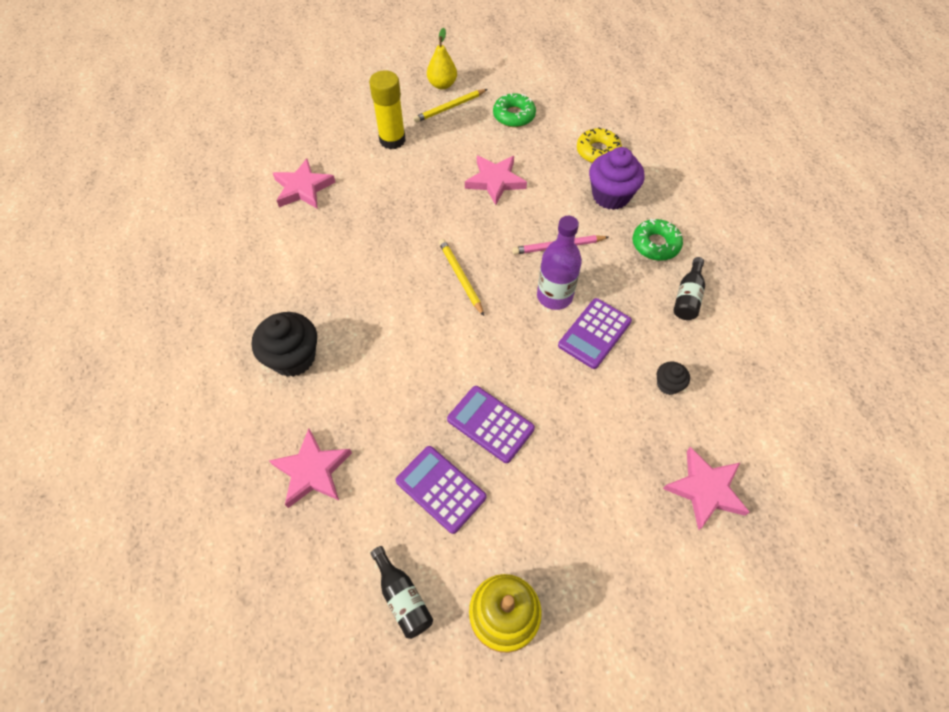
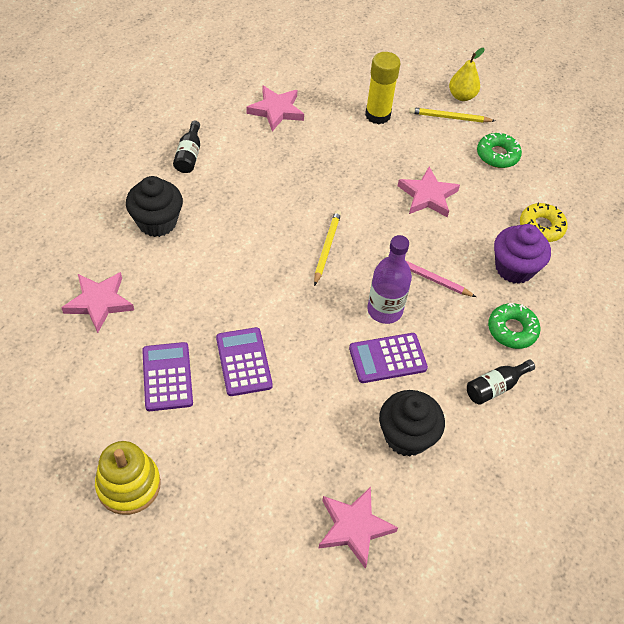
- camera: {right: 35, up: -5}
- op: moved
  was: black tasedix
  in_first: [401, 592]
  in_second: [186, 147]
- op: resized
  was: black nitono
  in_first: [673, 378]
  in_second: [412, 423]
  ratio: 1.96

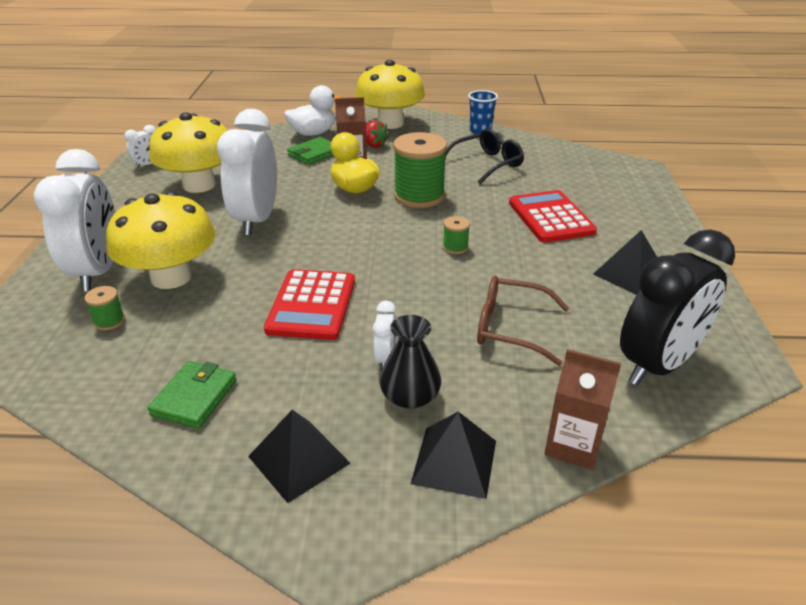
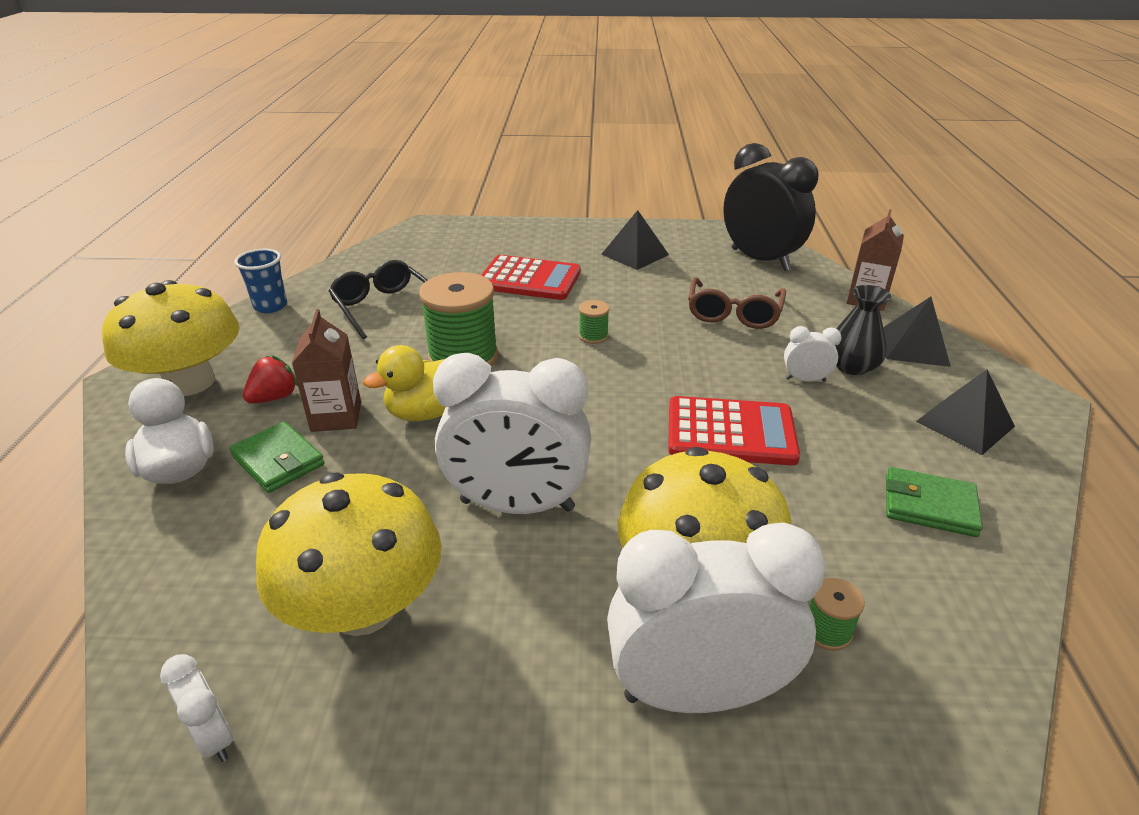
- camera: {right: -90, up: 0}
- op: turned
  was: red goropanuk
  in_first: [553, 216]
  in_second: [531, 277]
  clockwise: -150

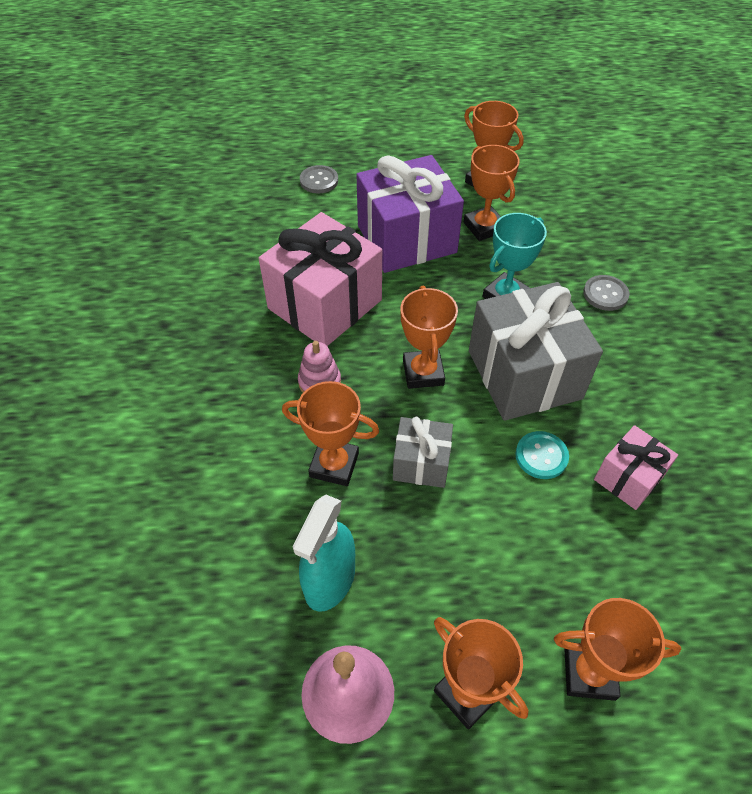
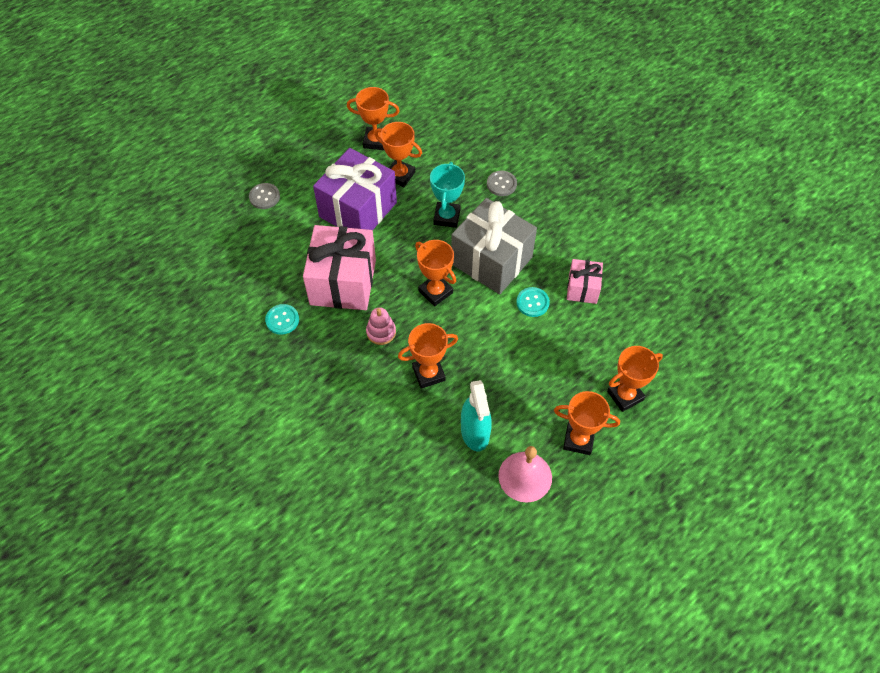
- camera: {right: -35, up: 5}
- op: added
  now: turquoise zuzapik
  in_second: [282, 319]
- op: removed
  was: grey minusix
  in_first: [423, 452]

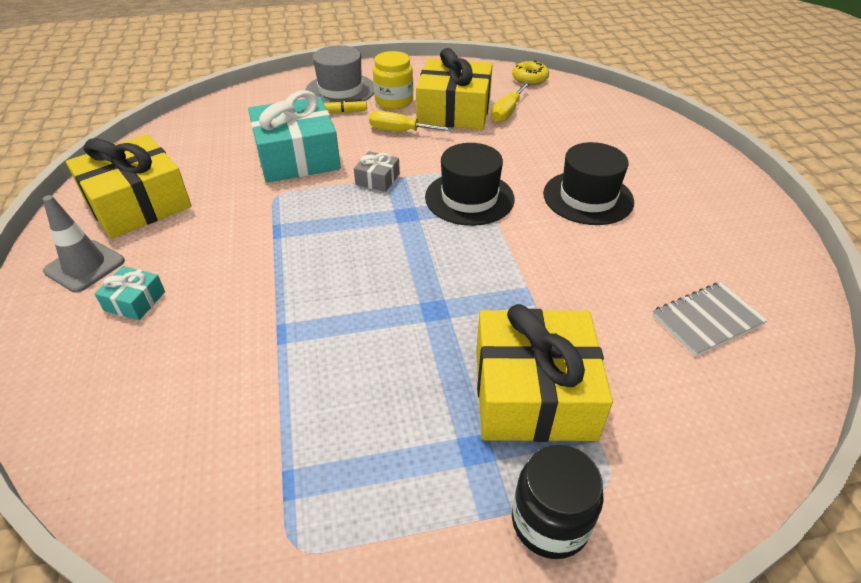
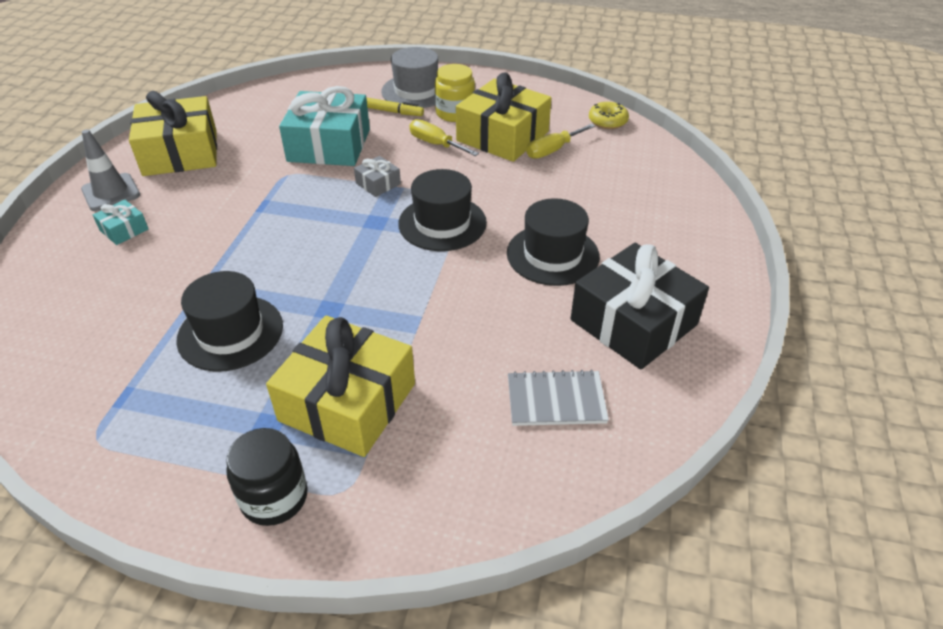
- camera: {right: 25, up: 0}
- op: added
  now: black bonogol
  in_second: [229, 321]
- op: added
  now: black minusix
  in_second: [640, 306]

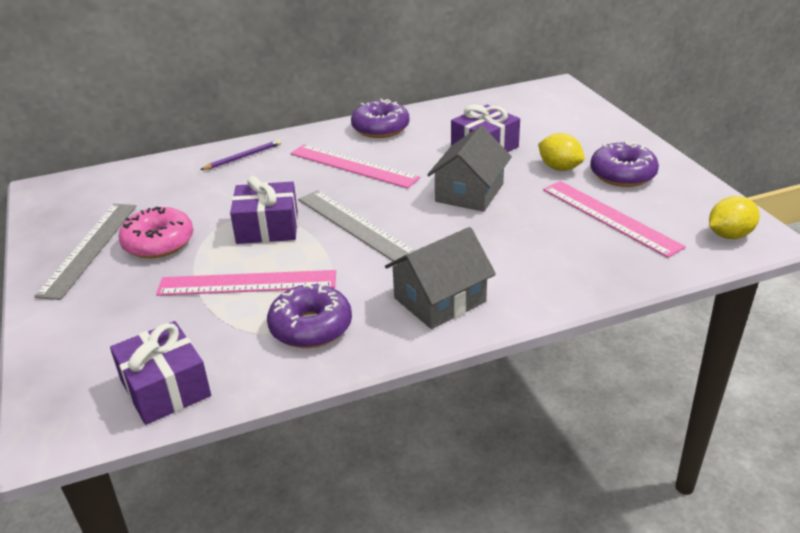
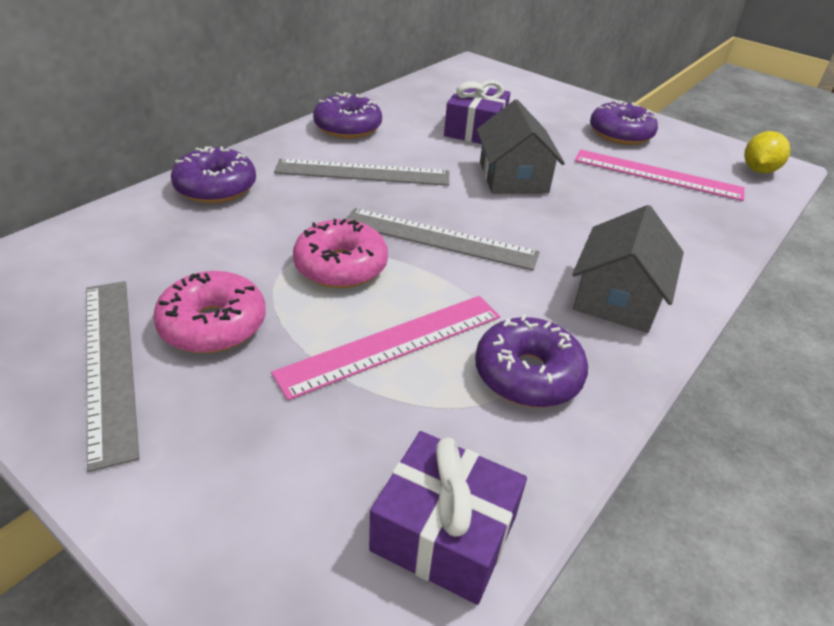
- camera: {right: -35, up: 5}
- op: replaced
  was: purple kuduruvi
  now: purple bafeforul
  in_first: [240, 154]
  in_second: [213, 174]
- op: recoloured
  was: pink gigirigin
  now: grey gigirigin
  in_first: [355, 166]
  in_second: [361, 172]
- op: replaced
  was: purple minusix
  now: pink bafeforul
  in_first: [264, 210]
  in_second: [340, 253]
- op: removed
  was: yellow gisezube
  in_first: [561, 152]

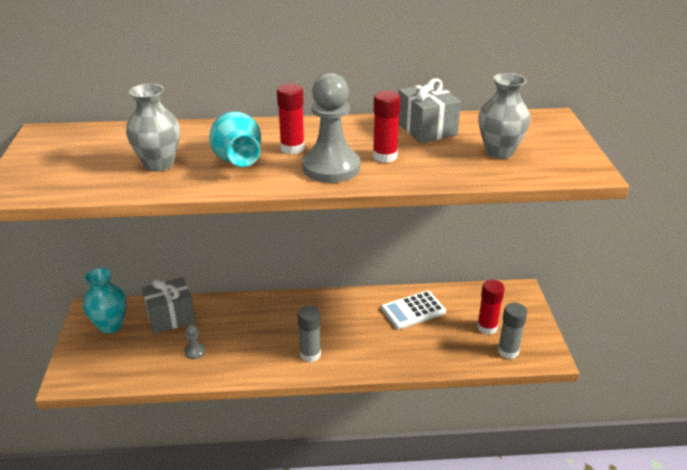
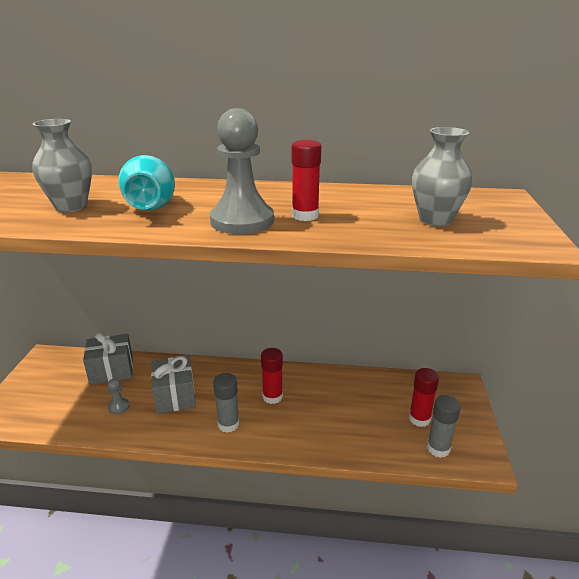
- camera: {right: 10, up: -5}
- op: moved
  was: grey minusix
  in_first: [429, 110]
  in_second: [173, 385]
- op: moved
  was: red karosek
  in_first: [291, 119]
  in_second: [272, 376]
- op: removed
  was: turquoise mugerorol
  in_first: [105, 301]
- op: removed
  was: white goropanuk
  in_first: [413, 310]

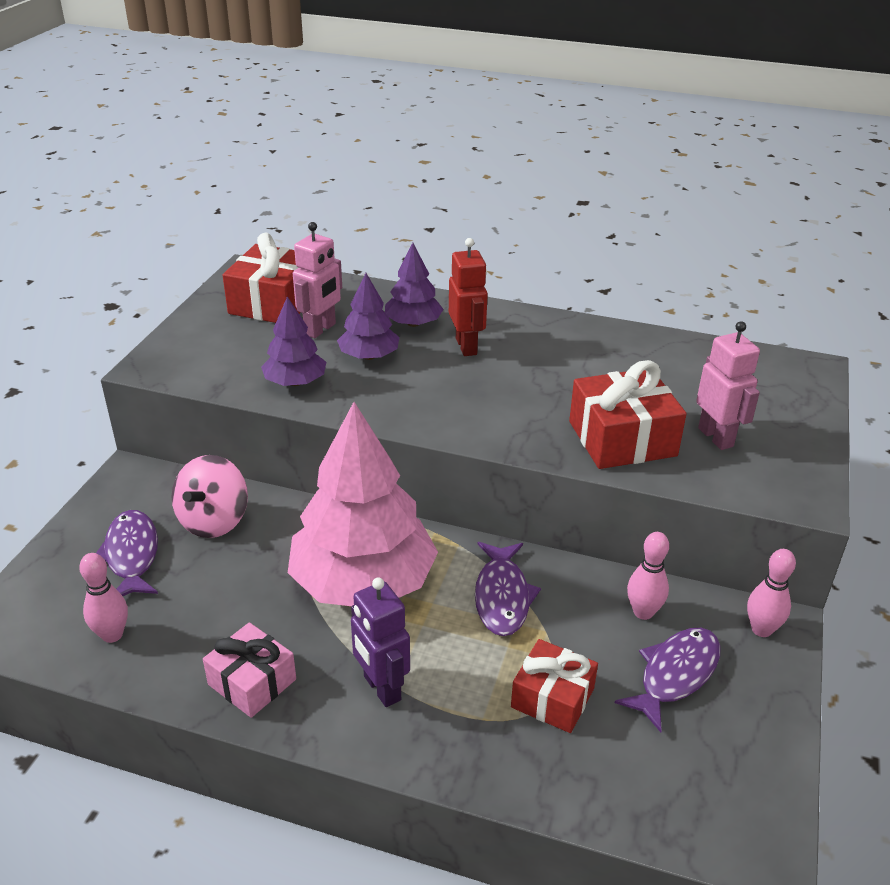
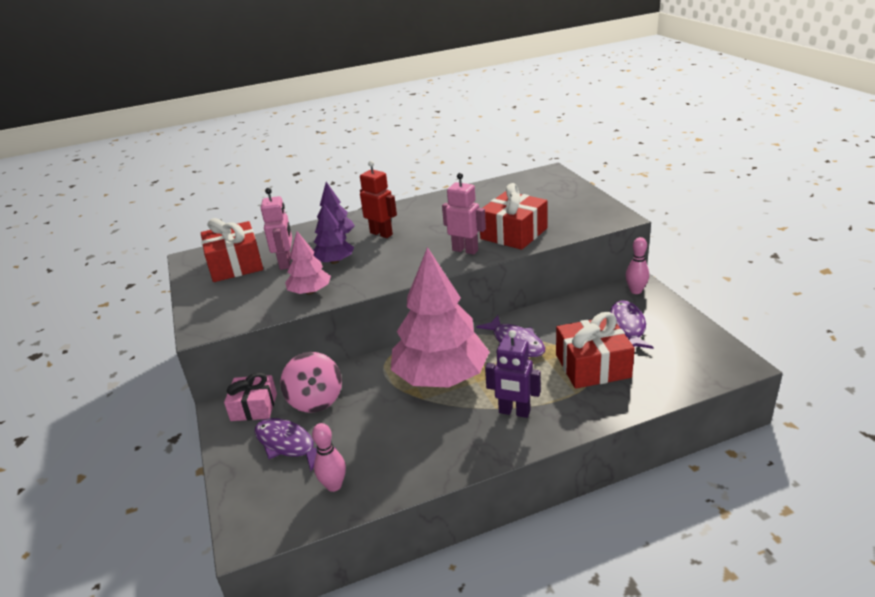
- camera: {right: -35, up: -5}
- op: moved
  was: pink minusix
  in_first: [249, 670]
  in_second: [250, 397]
- op: recoloured
  was: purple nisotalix
  now: pink nisotalix
  in_first: [293, 341]
  in_second: [308, 263]
- op: moved
  was: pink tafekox
  in_first: [728, 385]
  in_second: [464, 214]
- op: resized
  was: red minusix
  in_first: [554, 686]
  in_second: [595, 350]
  ratio: 1.51
- op: removed
  was: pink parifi
  in_first: [648, 576]

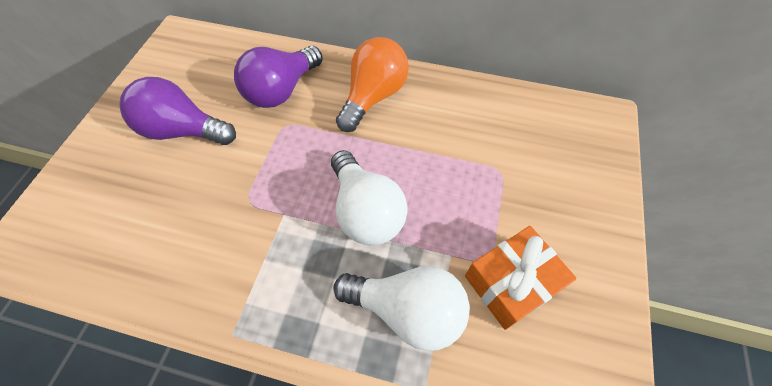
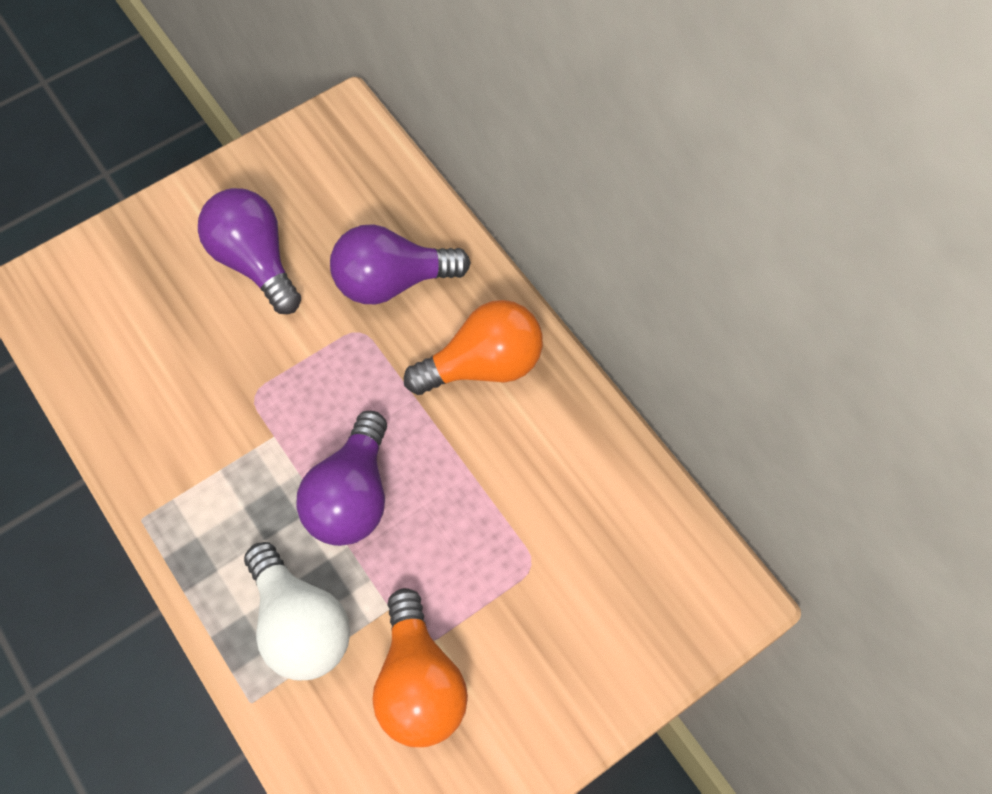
- camera: {right: 40, up: 5}
- op: recoloured
  was: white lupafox
  now: purple lupafox
  in_first: [369, 197]
  in_second: [341, 478]
- op: replaced
  was: orange minusix
  now: orange lupafox
  in_first: [521, 278]
  in_second: [420, 667]

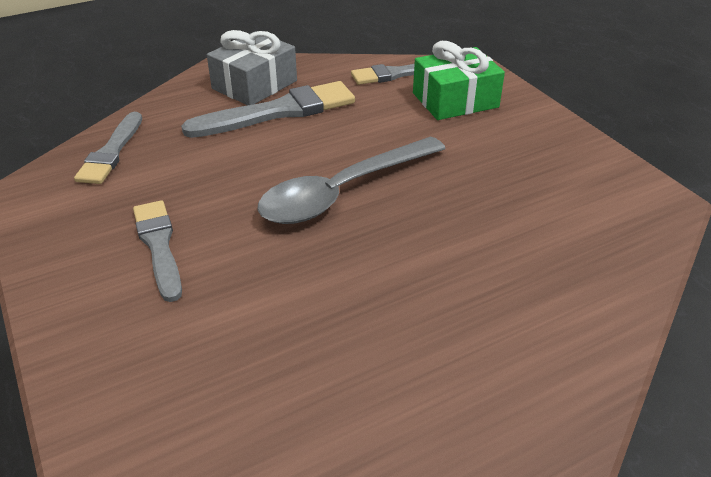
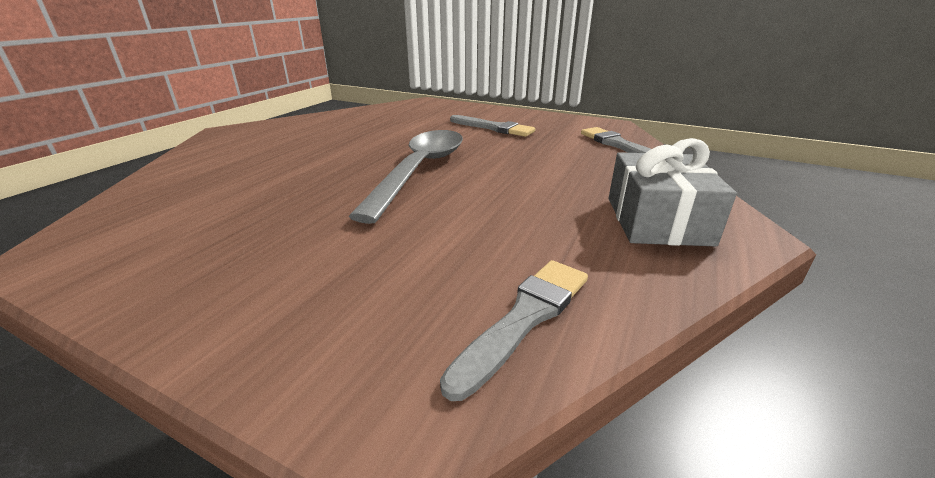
- camera: {right: 145, up: -10}
- op: removed
  was: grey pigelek
  in_first: [268, 109]
- op: removed
  was: green minusix
  in_first: [459, 80]

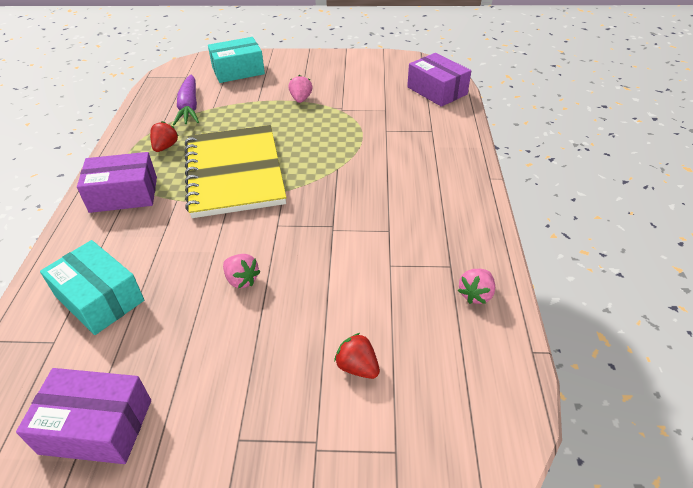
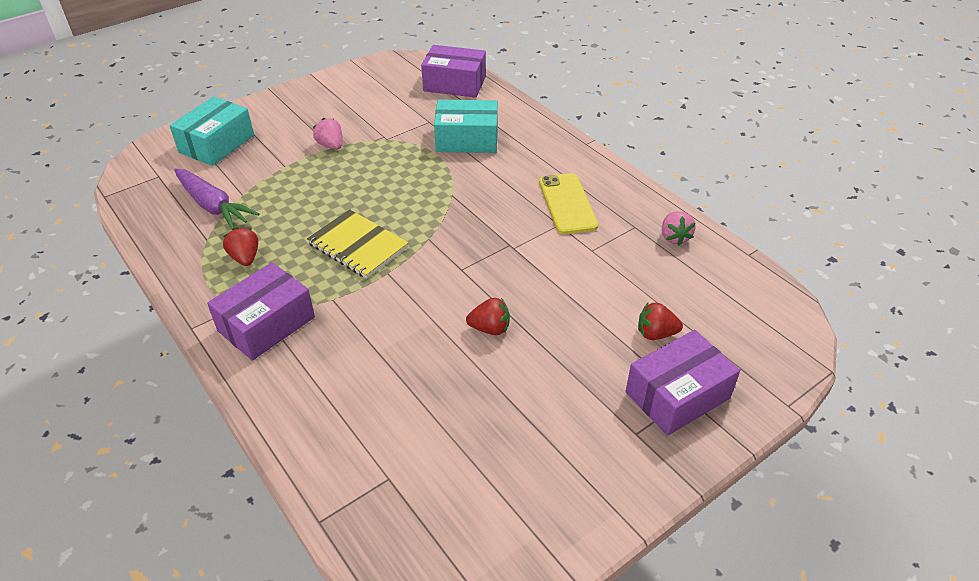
- camera: {right: -40, up: 0}
- op: resized
  was: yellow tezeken
  in_first: [236, 171]
  in_second: [358, 244]
  ratio: 0.56
- op: moved
  was: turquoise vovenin
  in_first: [92, 287]
  in_second: [466, 126]
- op: recoloured
  was: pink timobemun
  now: red timobemun
  in_first: [242, 271]
  in_second: [488, 316]
- op: added
  now: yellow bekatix
  in_second: [568, 203]
- op: moved
  was: purple vovenin
  in_first: [83, 416]
  in_second: [683, 383]

